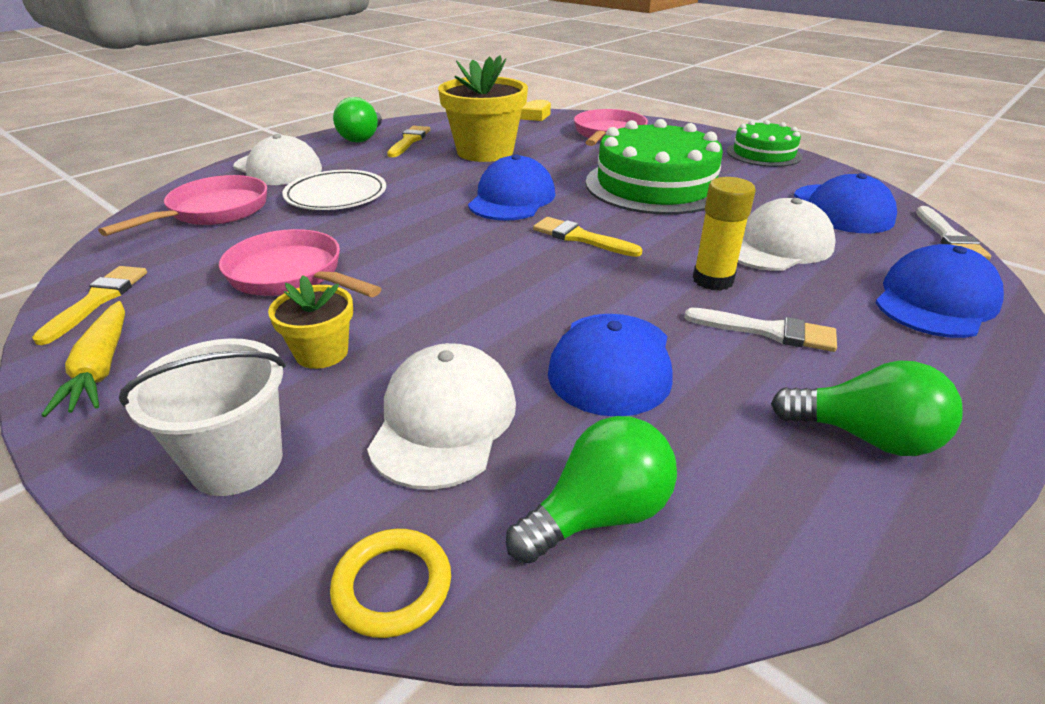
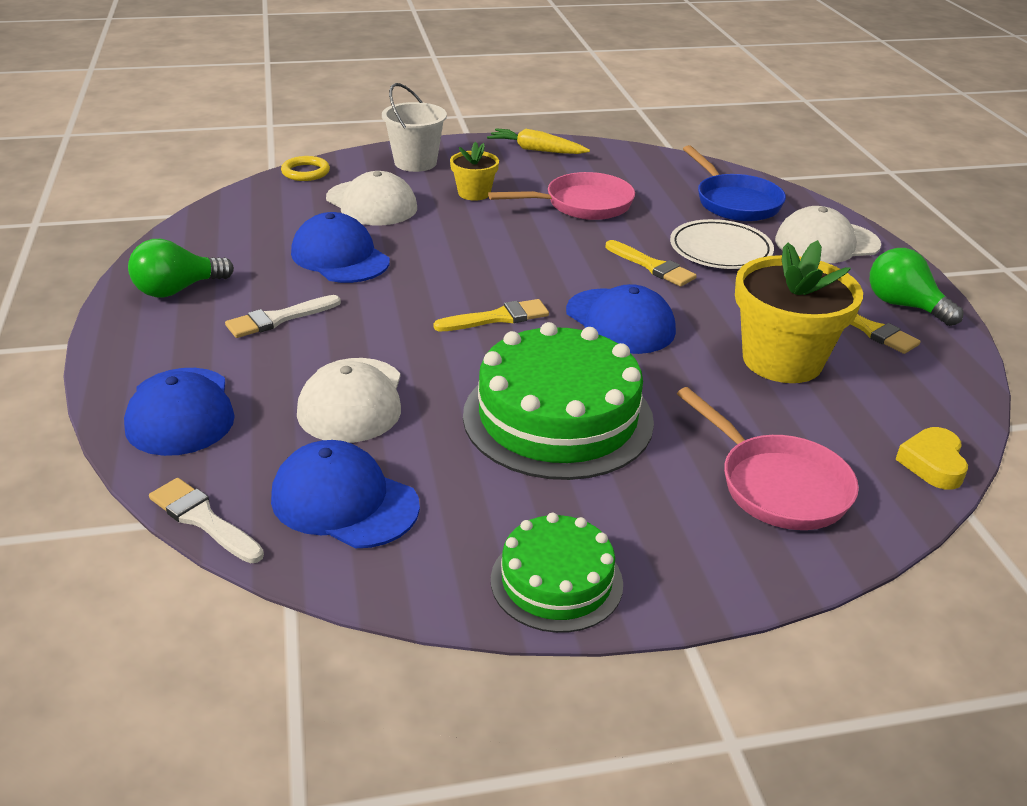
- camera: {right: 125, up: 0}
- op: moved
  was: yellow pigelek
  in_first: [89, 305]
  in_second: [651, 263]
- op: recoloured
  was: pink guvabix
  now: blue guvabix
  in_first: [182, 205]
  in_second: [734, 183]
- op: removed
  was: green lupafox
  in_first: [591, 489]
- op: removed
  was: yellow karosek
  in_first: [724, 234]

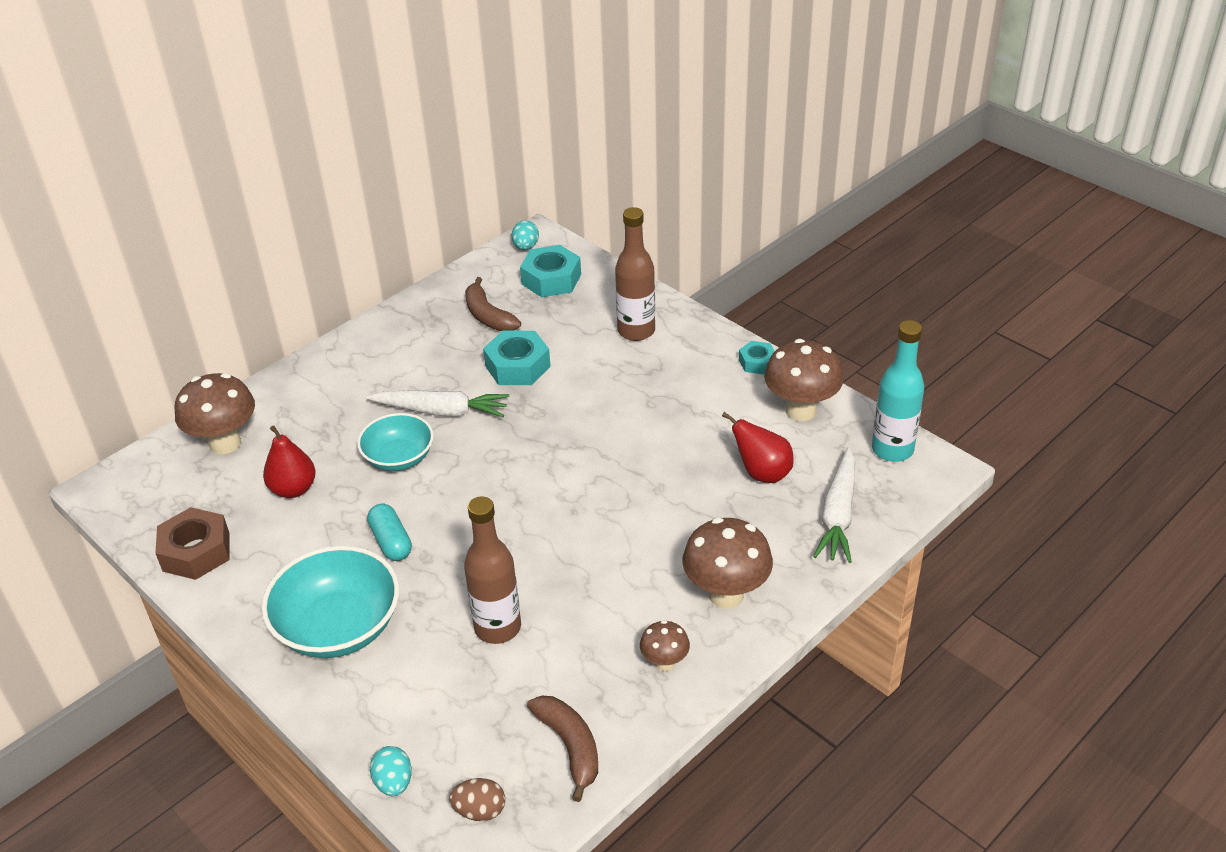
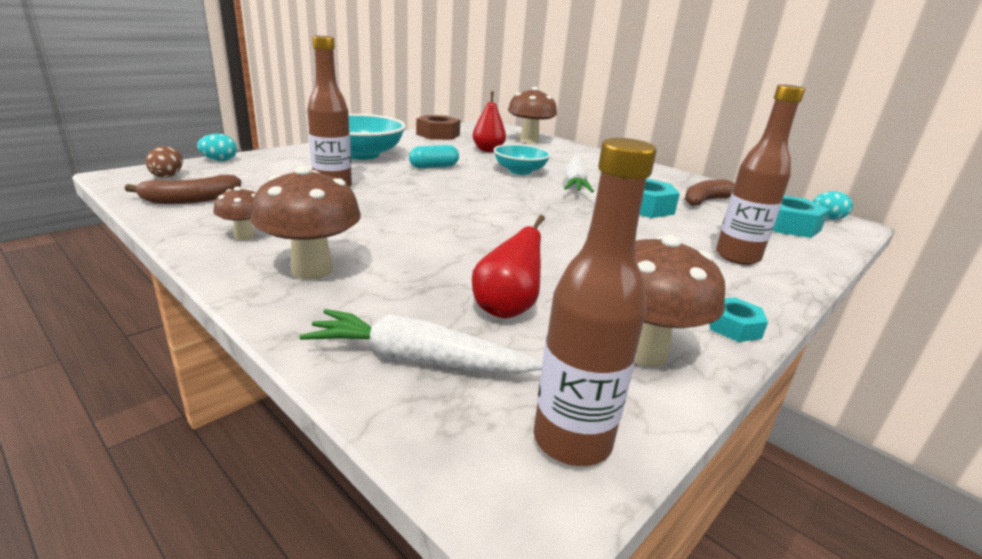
- camera: {right: 85, up: -15}
- op: recoloured
  was: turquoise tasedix
  now: brown tasedix
  in_first: [898, 391]
  in_second: [595, 302]

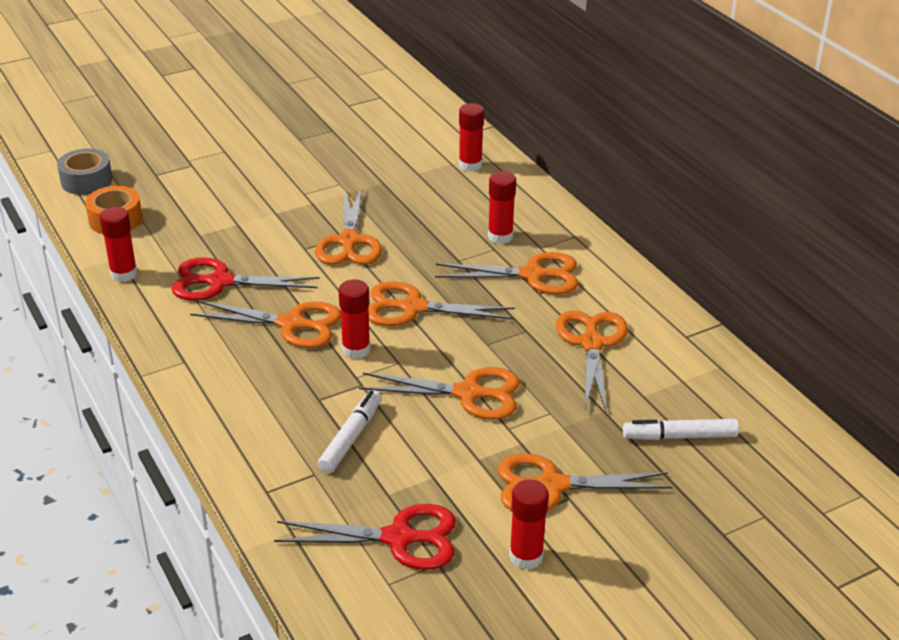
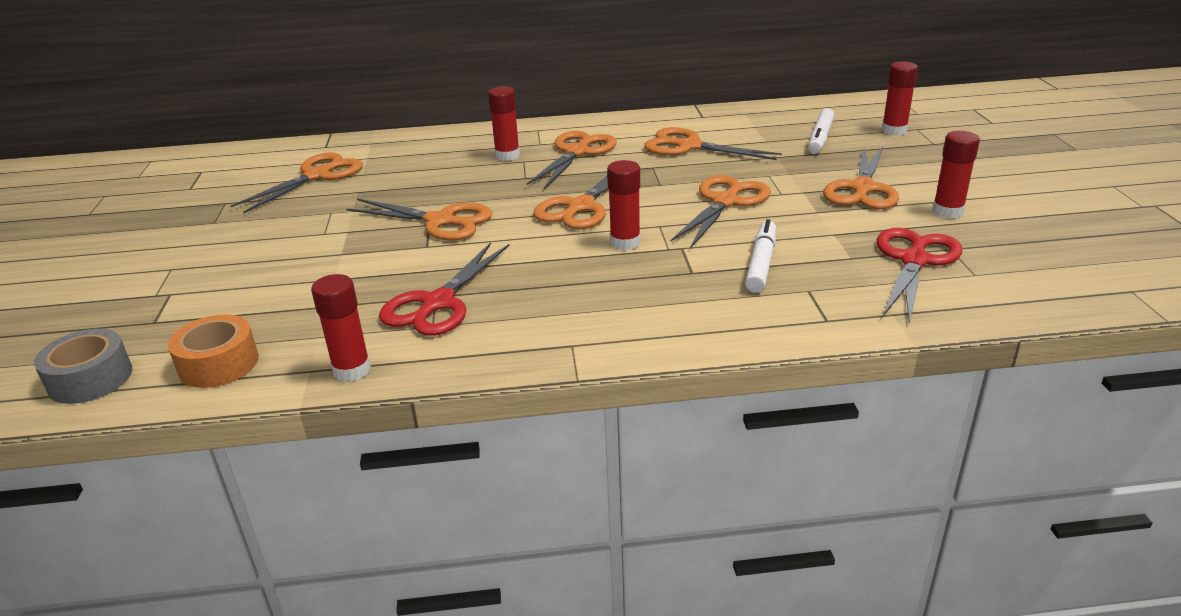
- camera: {right: -65, up: -5}
- op: moved
  was: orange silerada
  in_first: [265, 324]
  in_second: [297, 182]
- op: turned
  was: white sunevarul
  in_first: [350, 431]
  in_second: [760, 256]
  clockwise: 60
- op: moved
  was: red karosek
  in_first: [471, 137]
  in_second: [900, 99]

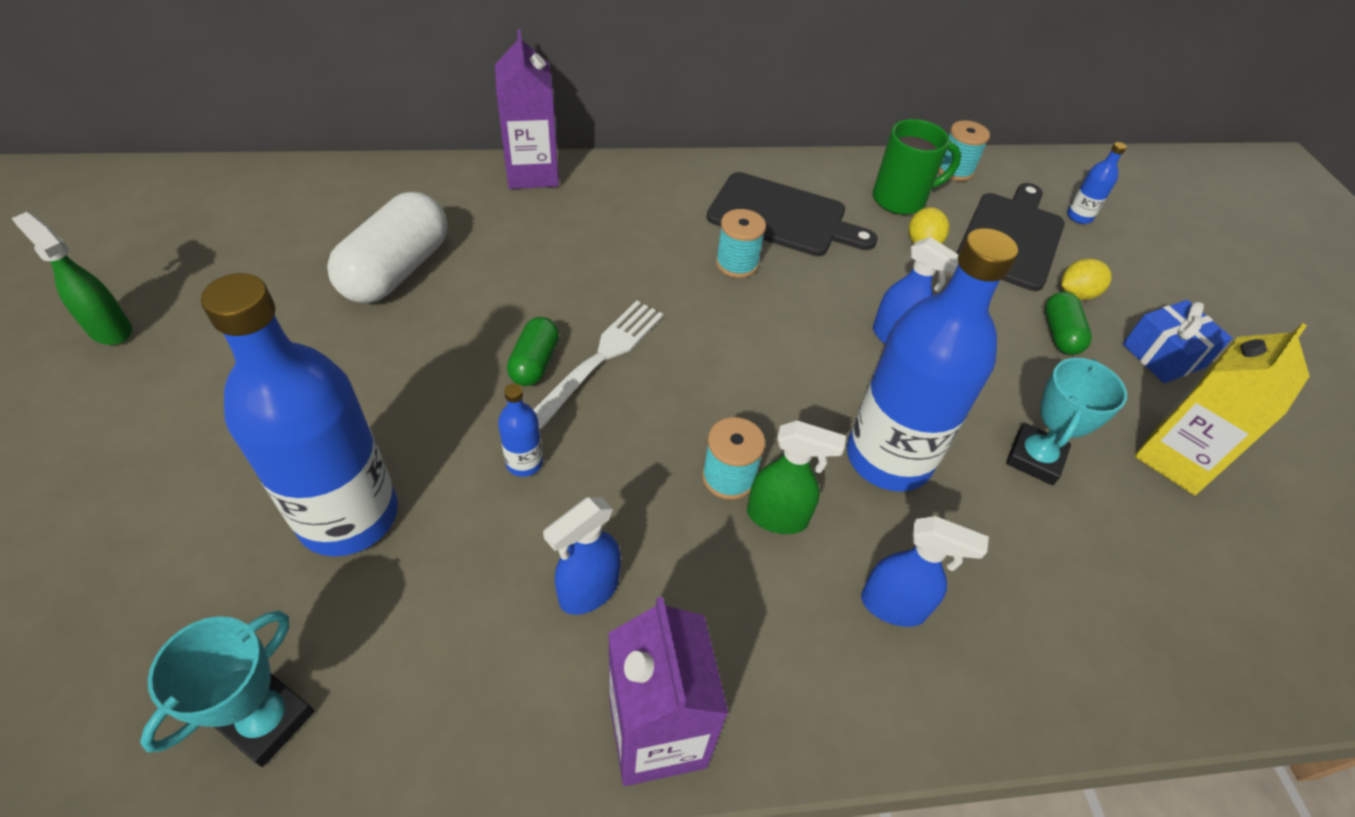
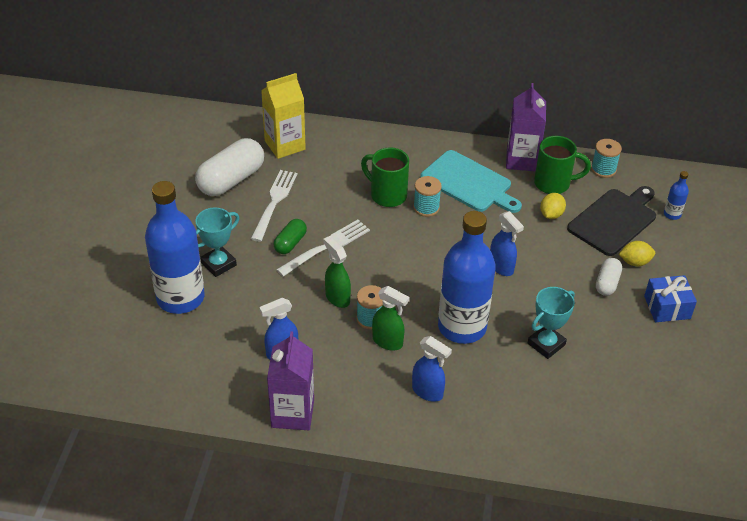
- camera: {right: 20, up: -5}
- op: moved
  was: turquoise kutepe
  in_first: [227, 689]
  in_second: [217, 242]
- op: added
  now: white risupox
  in_second: [274, 206]
- op: moved
  was: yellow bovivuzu
  in_first: [1222, 409]
  in_second: [283, 116]
- op: moved
  was: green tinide
  in_first: [72, 278]
  in_second: [337, 272]
- op: added
  now: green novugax
  in_second: [385, 177]
- op: recoloured
  was: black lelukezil
  now: turquoise lelukezil
  in_first: [791, 214]
  in_second: [471, 181]
- op: moved
  was: purple bovivuzu
  in_first: [527, 109]
  in_second: [526, 127]
- op: recoloured
  was: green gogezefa
  now: white gogezefa
  in_first: [1068, 323]
  in_second: [609, 277]
- op: removed
  was: blue tasedix
  in_first: [520, 430]

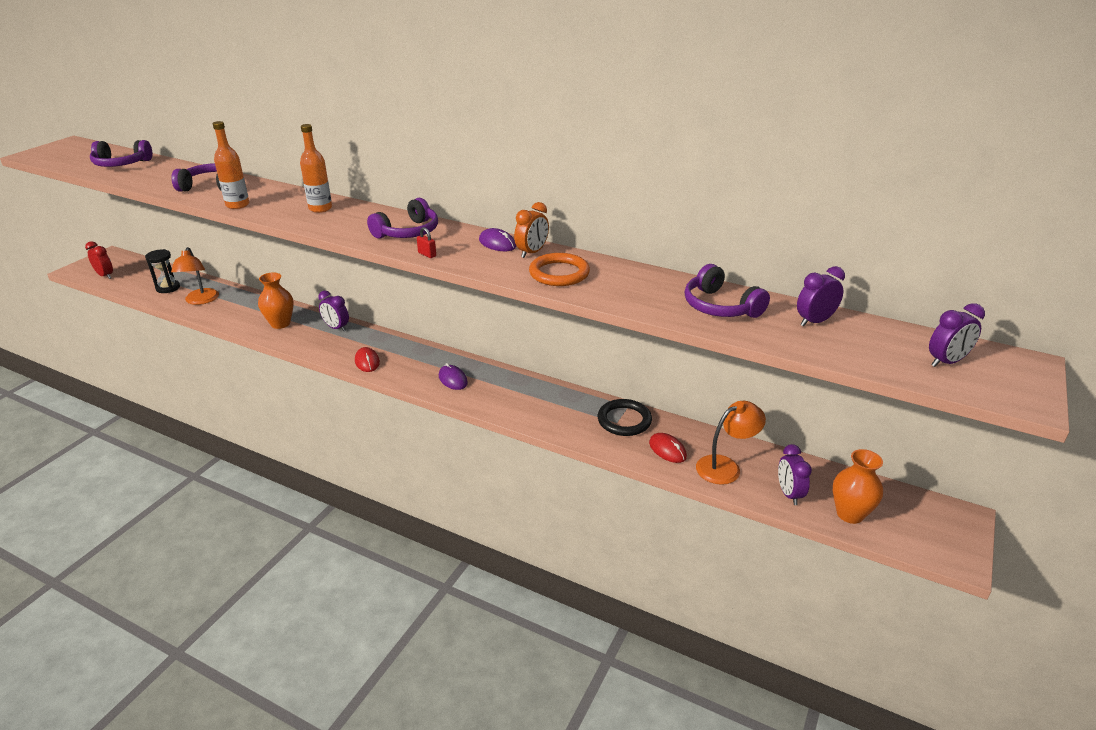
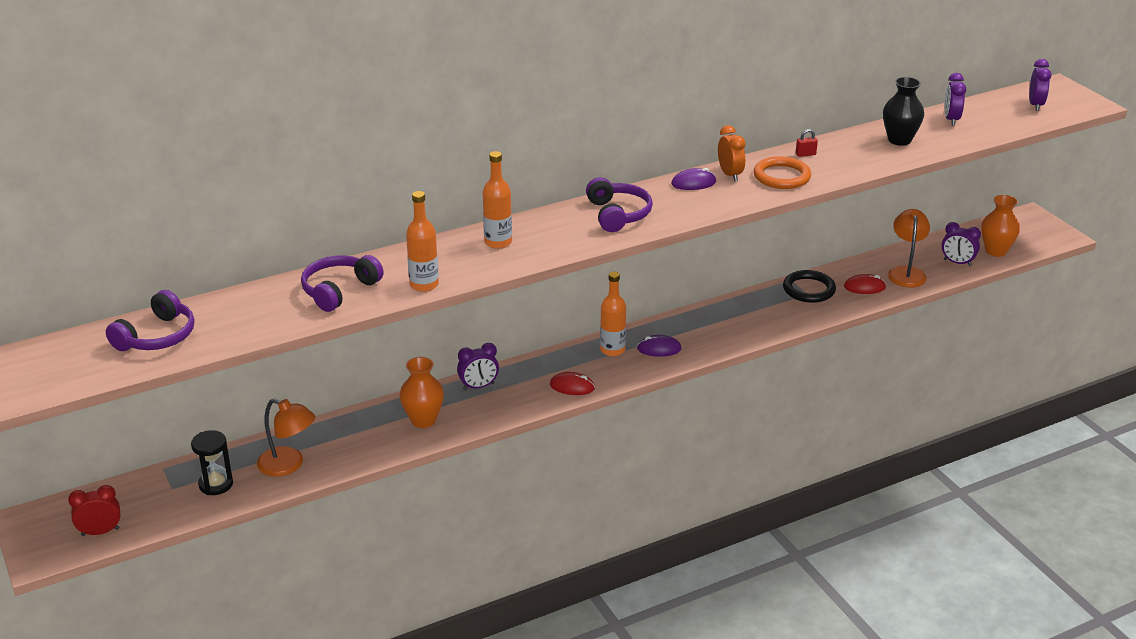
- camera: {right: -55, up: 0}
- op: added
  now: orange tasedix
  in_second: [613, 314]
- op: moved
  was: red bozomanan
  in_first: [426, 242]
  in_second: [807, 143]
- op: replaced
  was: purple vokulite
  now: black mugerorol
  in_first: [727, 291]
  in_second: [903, 111]

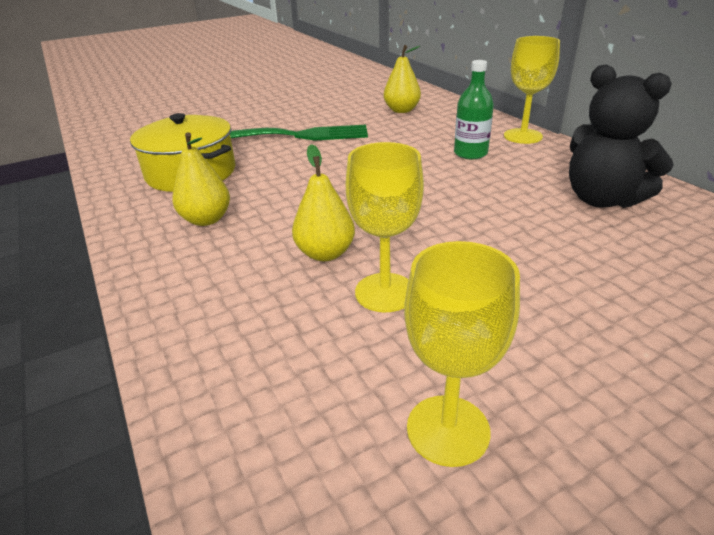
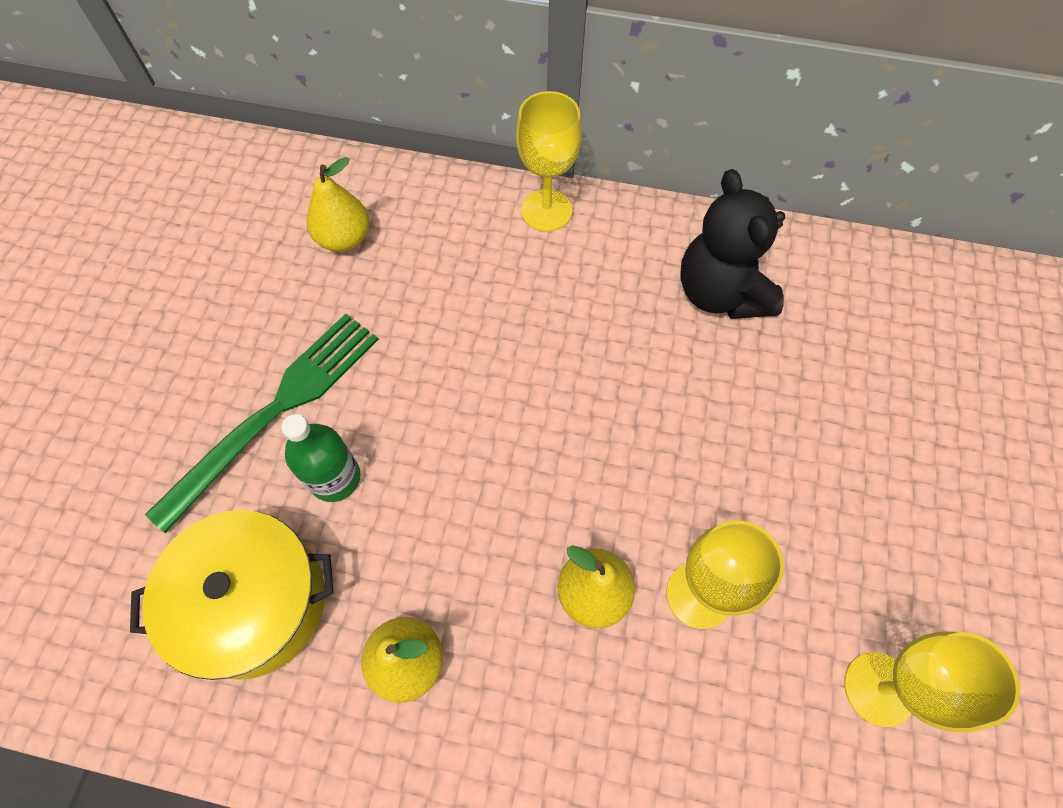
- camera: {right: -50, up: 30}
- op: moved
  was: green tasedix
  in_first: [474, 109]
  in_second: [321, 458]
- op: turned
  was: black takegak
  in_first: [621, 136]
  in_second: [732, 244]
  clockwise: 75

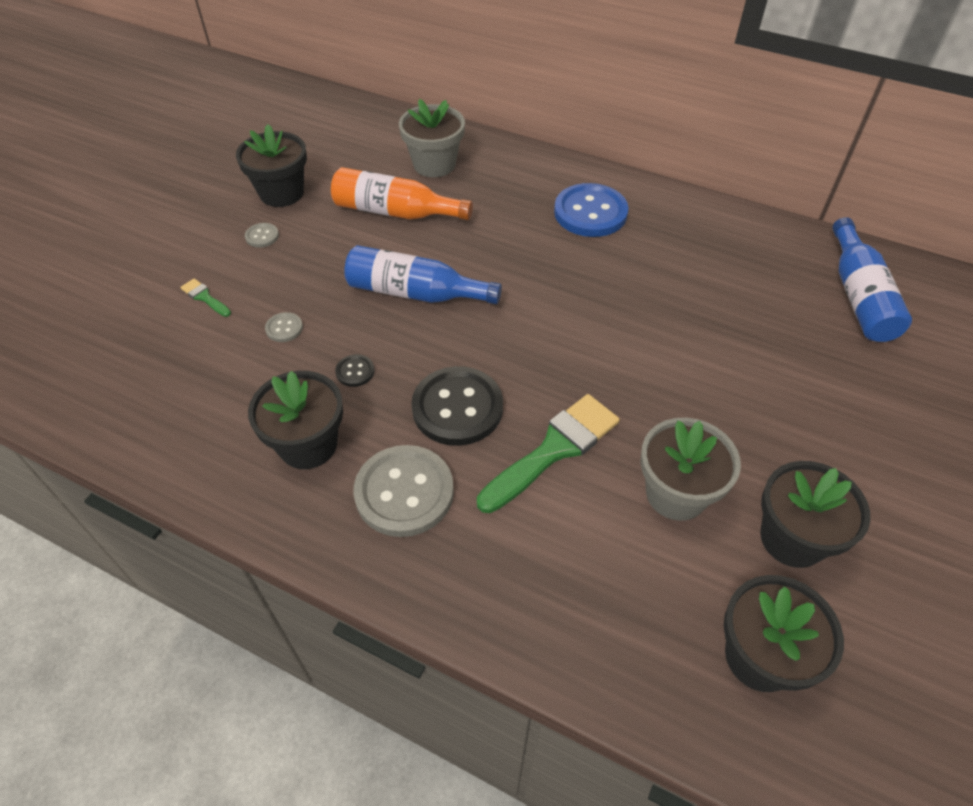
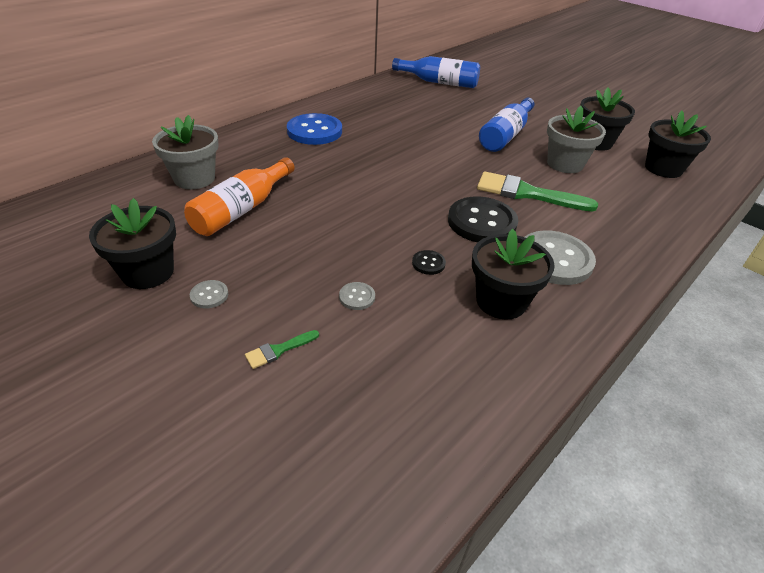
- camera: {right: -75, up: -10}
- op: turned
  was: green pigelek
  in_first: [548, 453]
  in_second: [537, 191]
  clockwise: -45
- op: moved
  was: blue tasedix
  in_first: [423, 274]
  in_second: [507, 125]

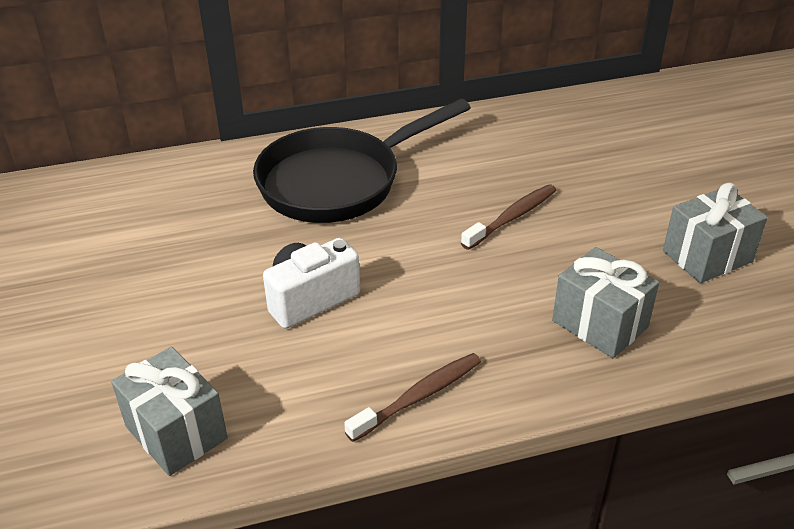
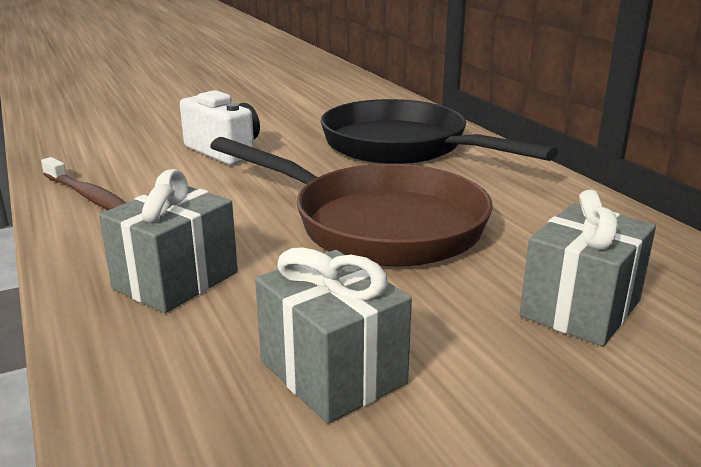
- camera: {right: 80, up: -15}
- op: replaced
  was: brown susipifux
  now: brown guvabix
  in_first: [508, 217]
  in_second: [351, 202]
- op: moved
  was: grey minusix
  in_first: [169, 411]
  in_second: [588, 268]

